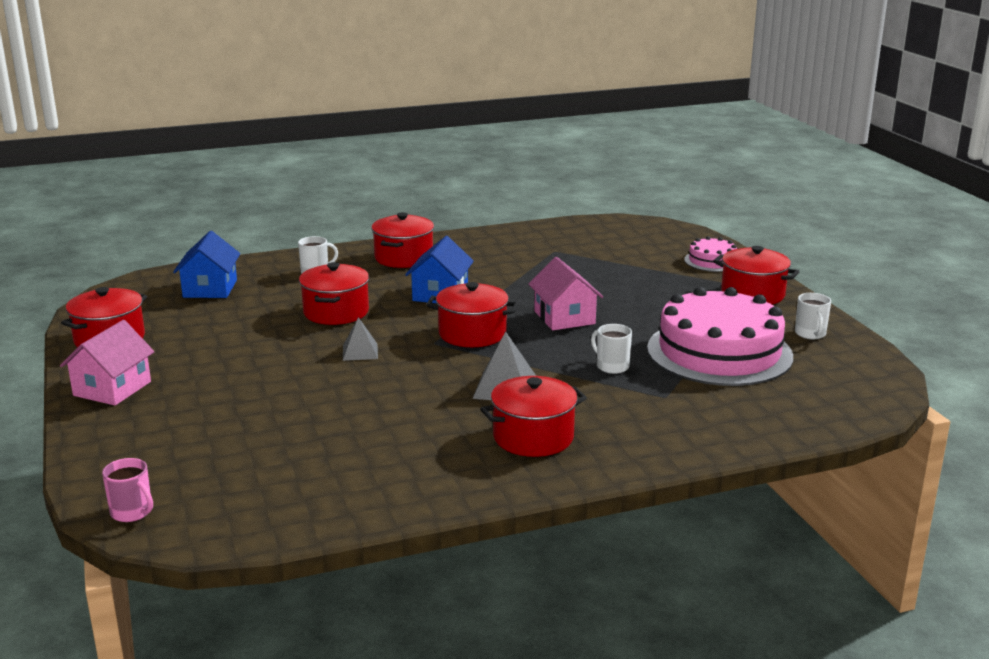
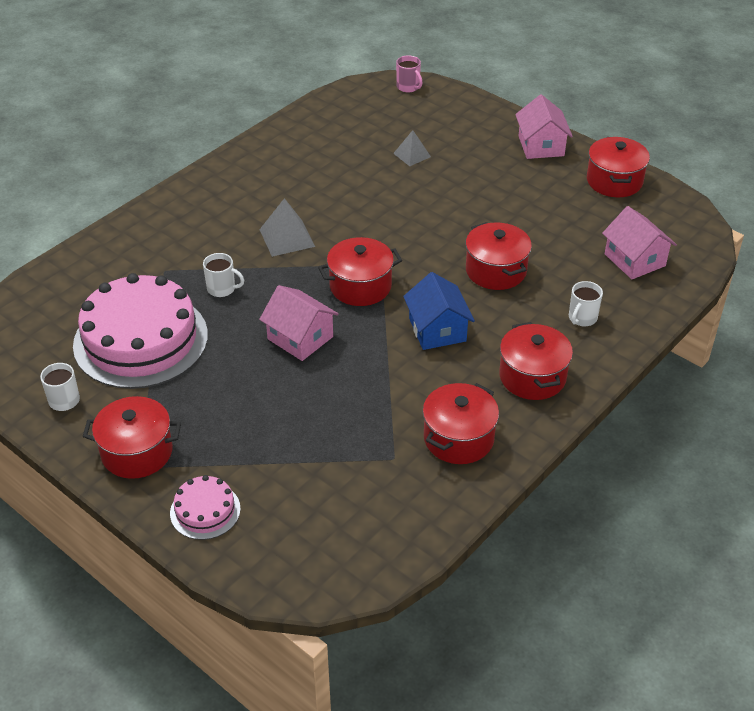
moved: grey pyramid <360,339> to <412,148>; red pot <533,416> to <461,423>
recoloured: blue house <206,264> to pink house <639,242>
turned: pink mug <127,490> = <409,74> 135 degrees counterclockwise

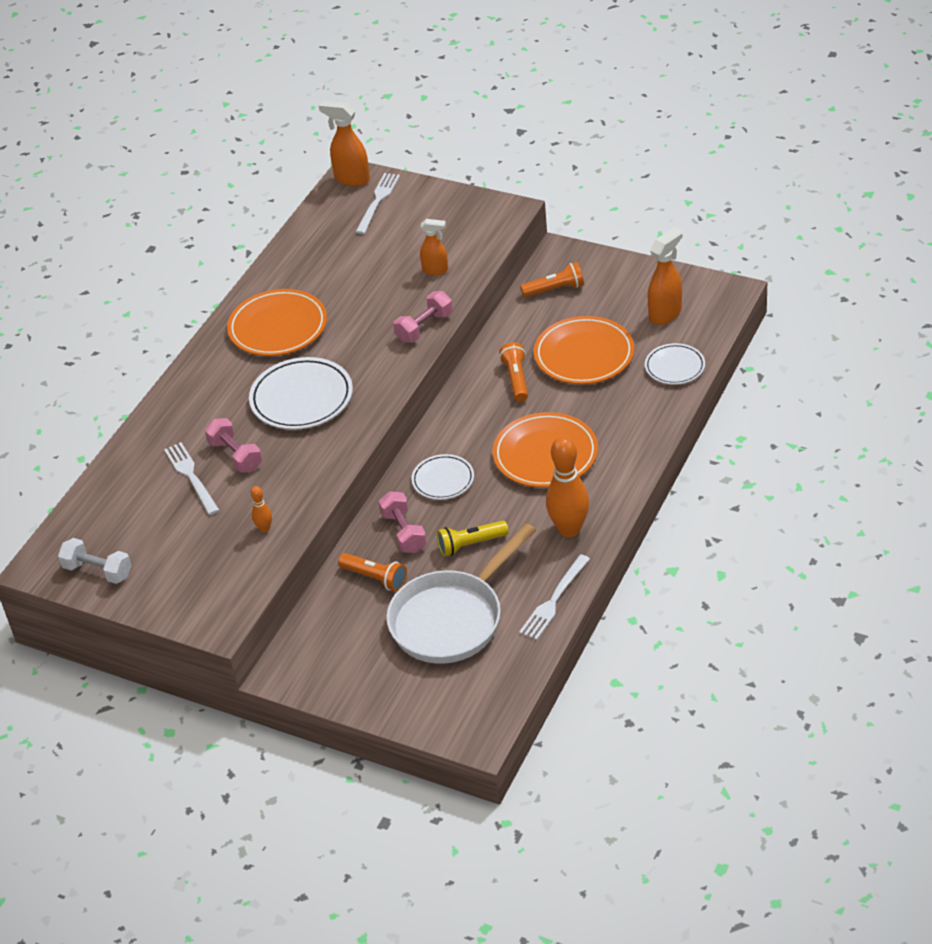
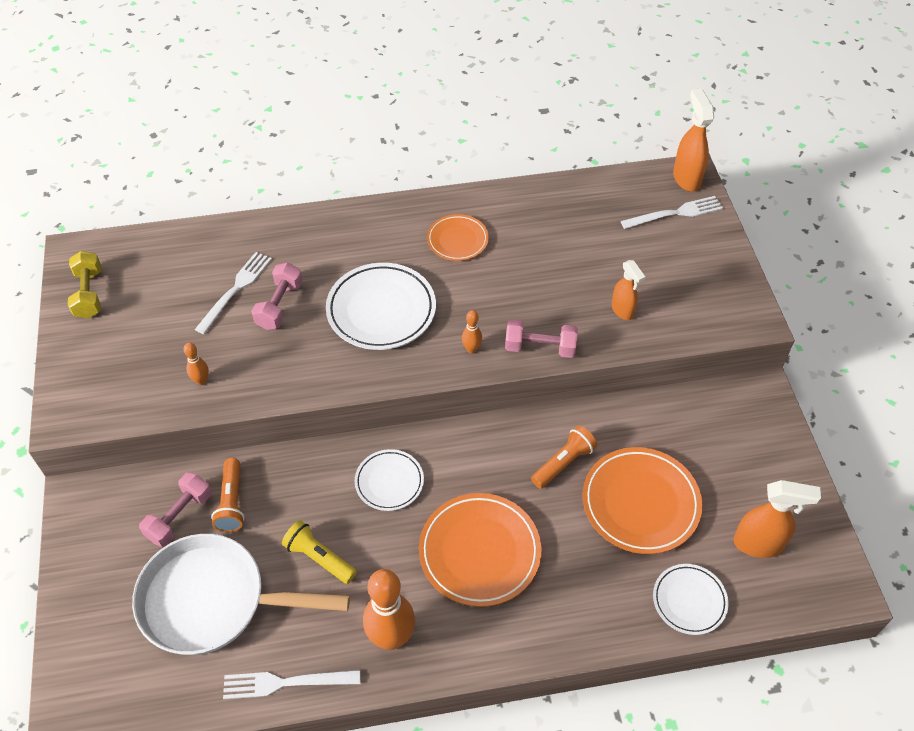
removed: orange flashlight <552,279>
added: orange bowling pin <472,331>
moved: pink dumbbell <402,522> to <175,509>
recoloured: white dumbbell <95,561> to yellow dumbbell <84,284>
resized: orange plate <277,322> = <458,237> x0.59

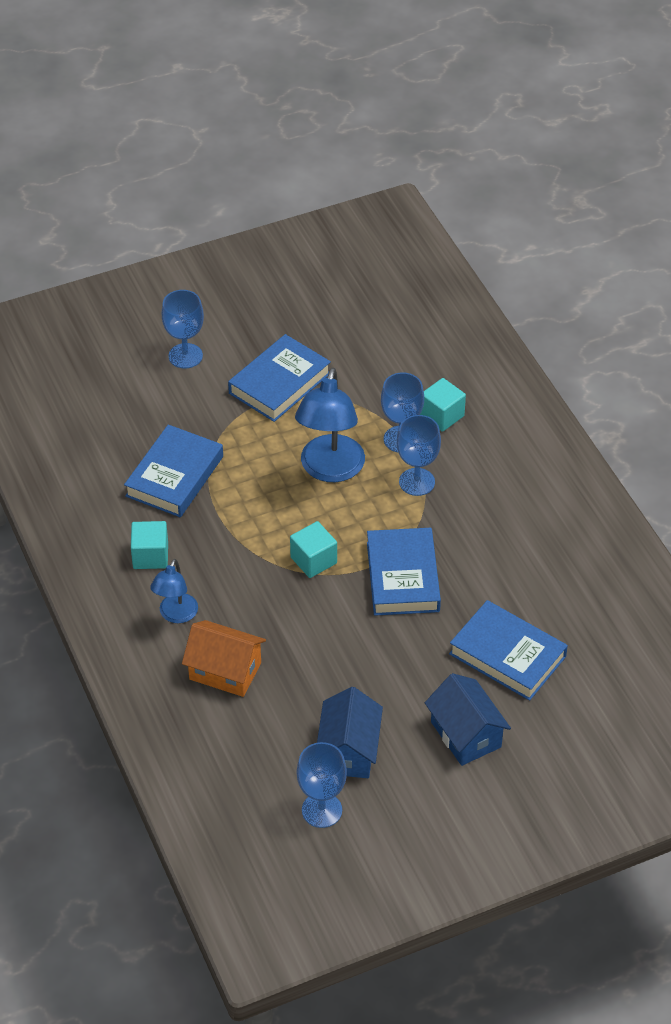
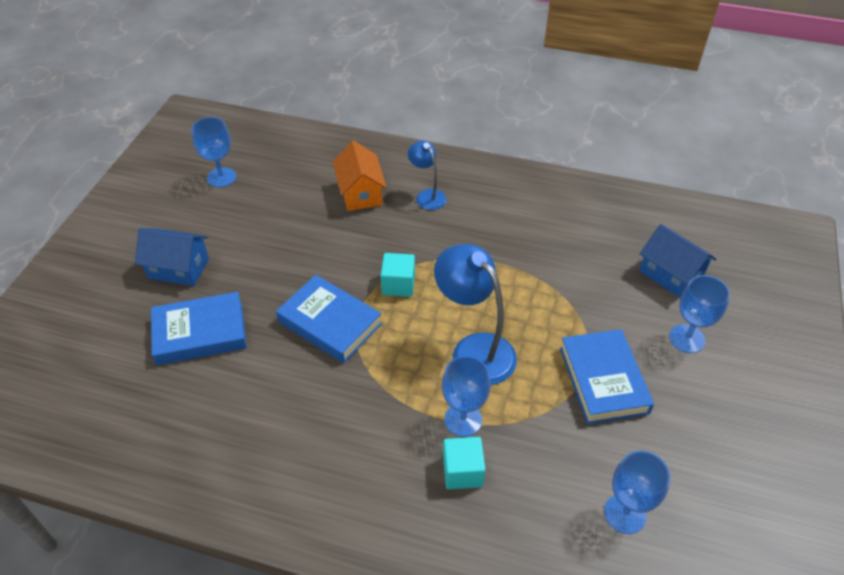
removed: blue book <173,470>; turquoise cube <149,545>
moved: blue goblet <419,455> to <637,492>; blue house <350,732> to <677,261>
turned: orange house <224,658> = <360,176> 75 degrees counterclockwise

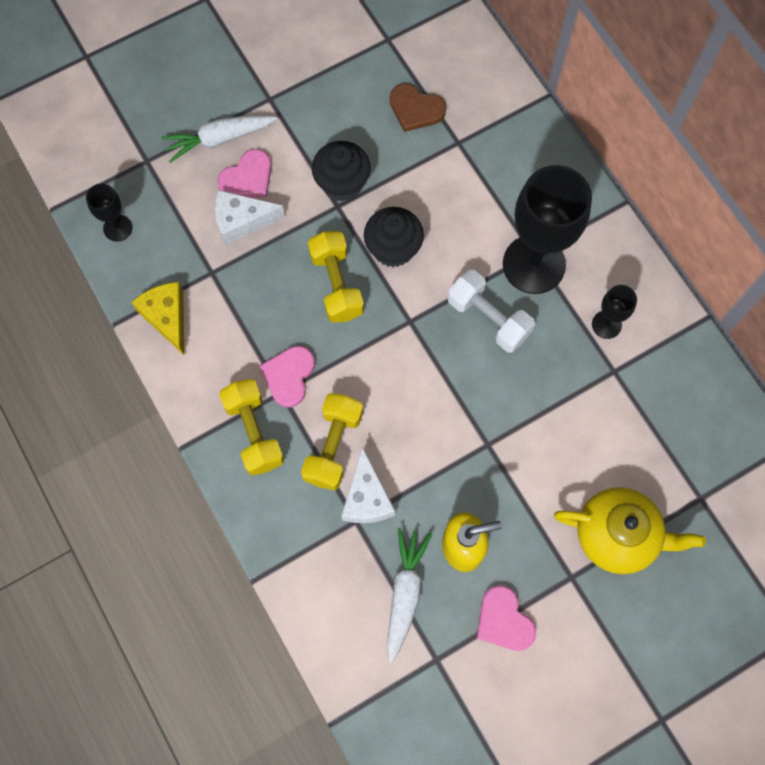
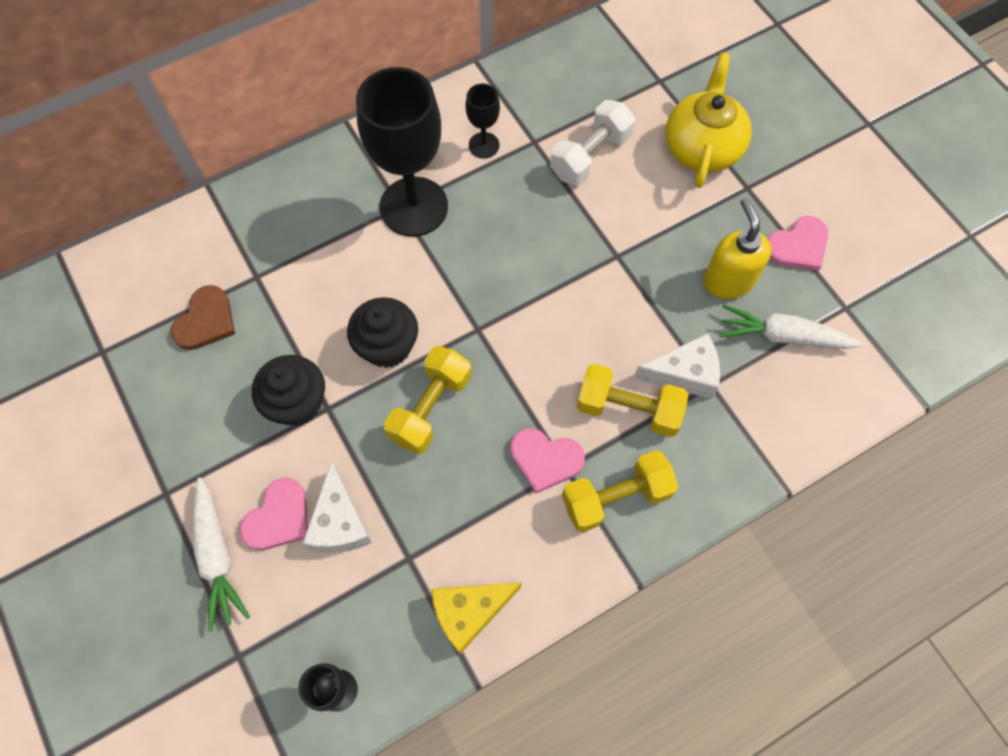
moved: white dumbbell <491,311> to <592,142>
turned: pink heart <244,173> = <274,514> 75 degrees clockwise; yellow dumbbell <336,276> = <427,400> 45 degrees counterclockwise

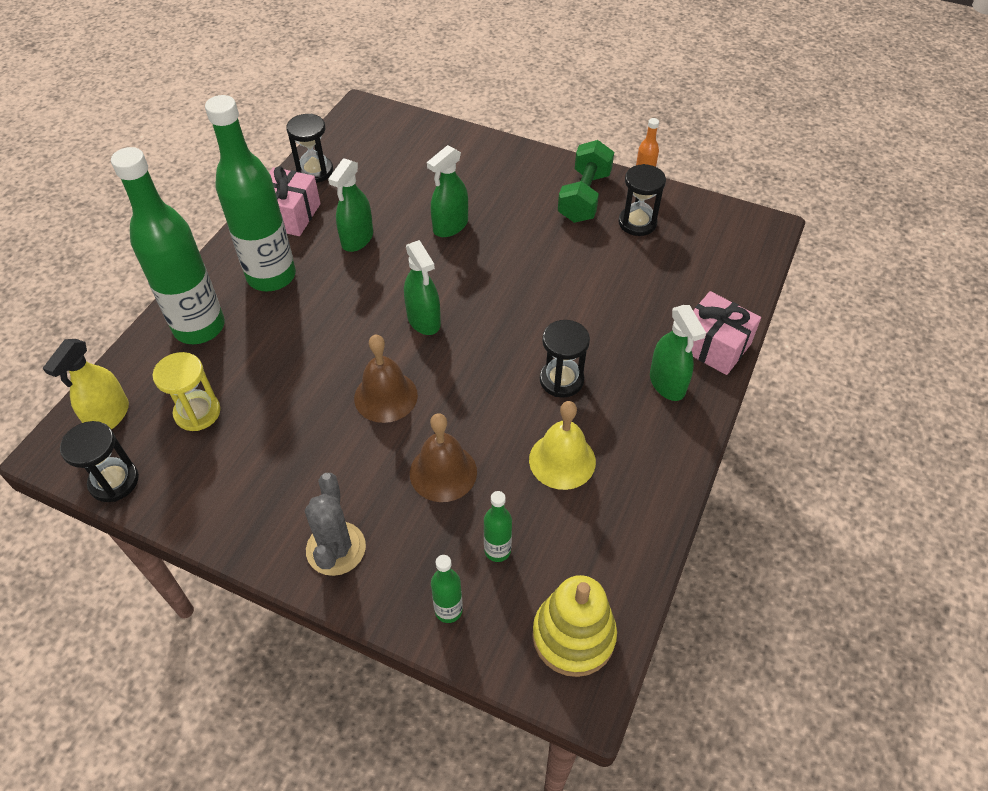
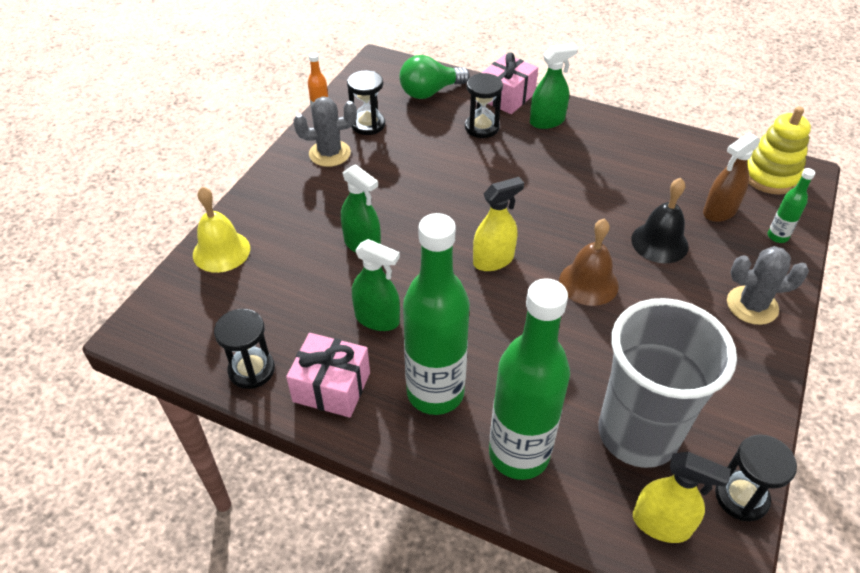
added: green light bulb <434,77>
moved: yellow bell <562,445> to <221,230>; black hourglass <565,359> to <484,105>
replaced: green dumbbell <586,181> to grey cactus <325,131>; yellow hourglass <186,391> to grey cup <667,383>; green bottle <498,526> to brown spray bottle <731,177>
recoloured: green spray bottle <422,287> to yellow spray bottle <498,224>; brown bell <443,457> to black bell <660,220>

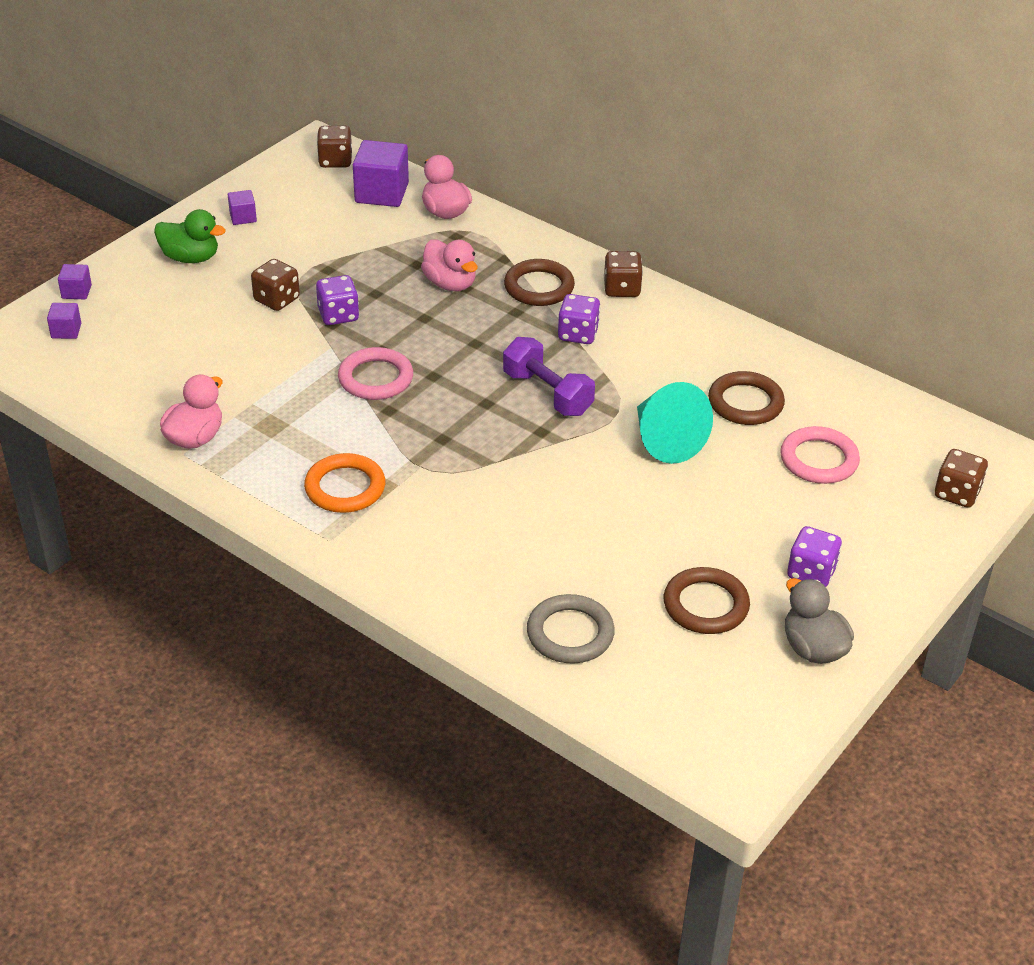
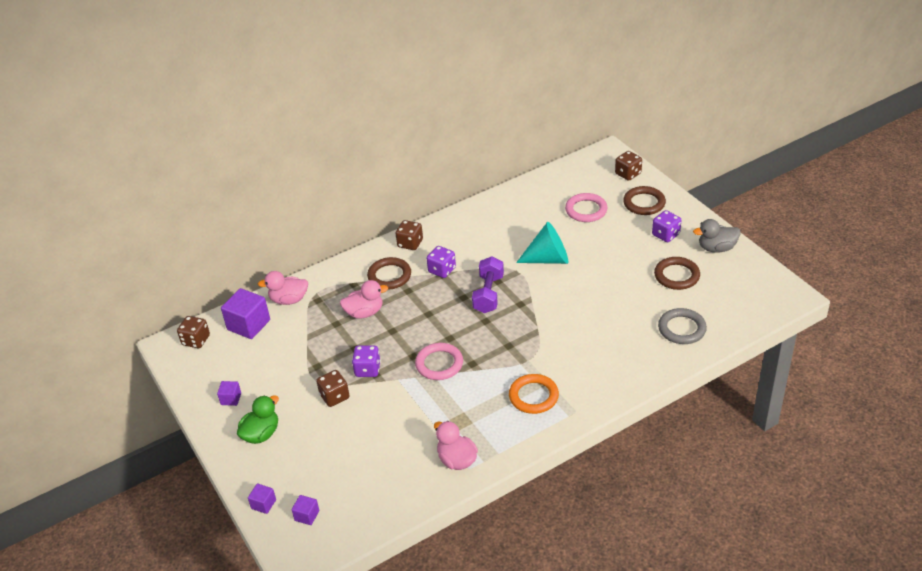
moved: brown ring <746,398> to <644,200>
turned: purple dumbbell <549,376> = <488,284> 60 degrees counterclockwise

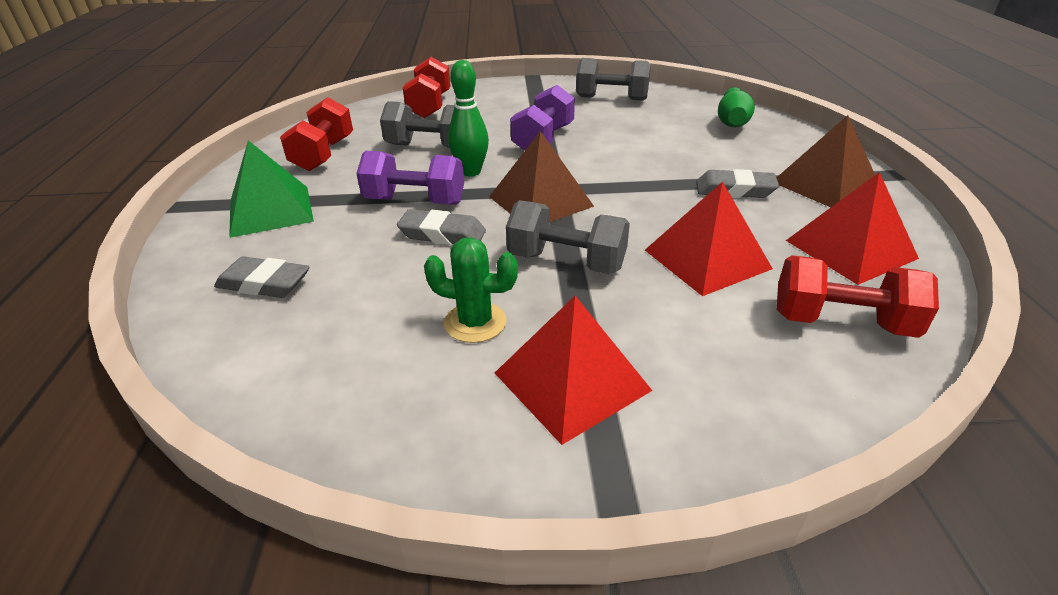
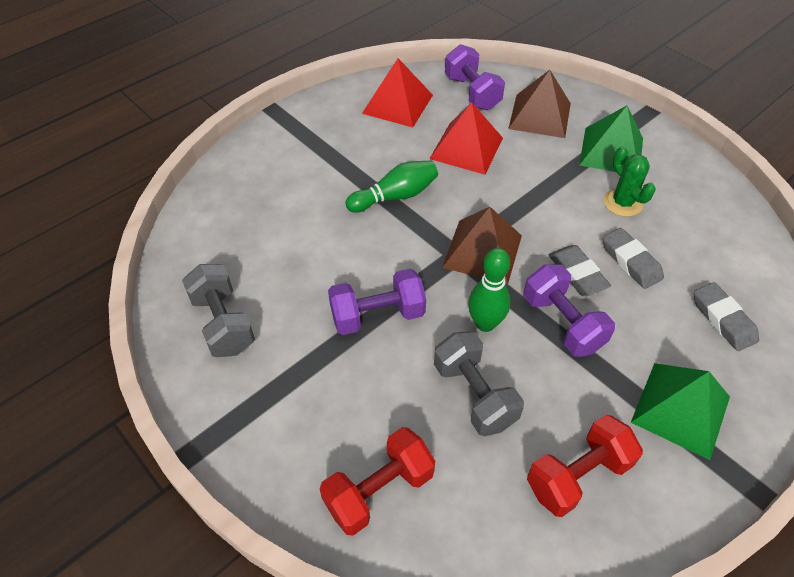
removed: grey dumbbell <568,237>
moved: green bowling pin <736,107> to <392,186>; brown pyramid <826,161> to <539,104>; grey eraser <737,183> to <633,258>
recoloured: red dumbbell <858,296> to purple dumbbell <475,77>; red pyramid <573,370> to green pyramid <611,139>

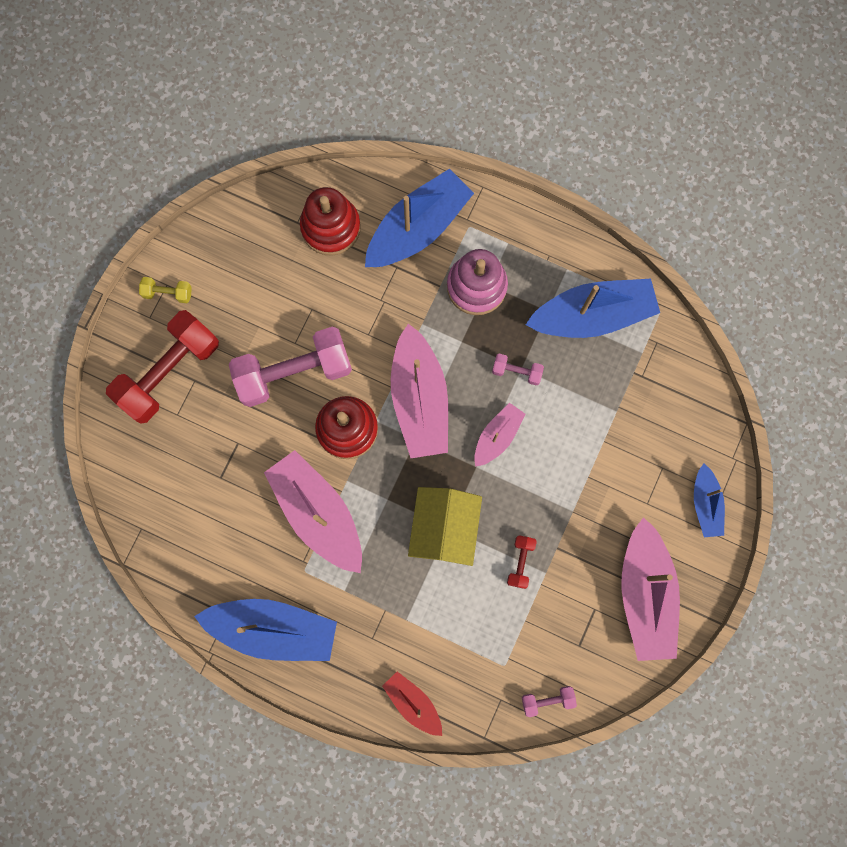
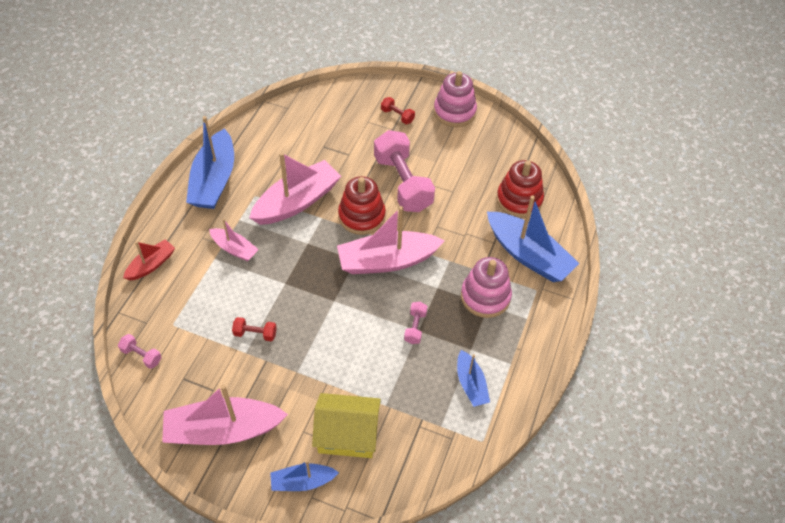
moved: pink boat <500,435> to <234,239>; yellow house <445,526> to <346,425>
replaced: yellow dumbbell <165,290> to pink stacking toy <455,99>
turned: pink dumbbell <549,701> = <140,351> 45 degrees counterclockwise
resized: red dumbbell <162,367> = <398,110> x0.43; blue boat <593,308> = <473,378> x0.54

